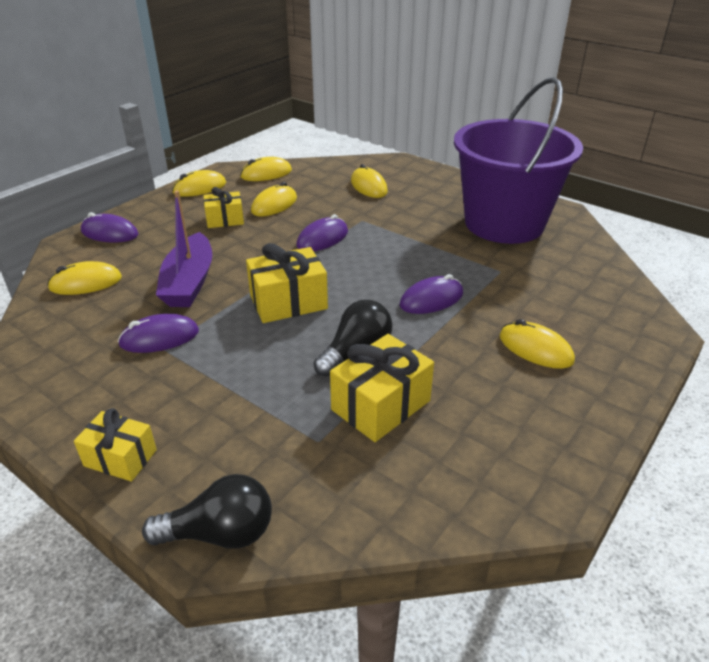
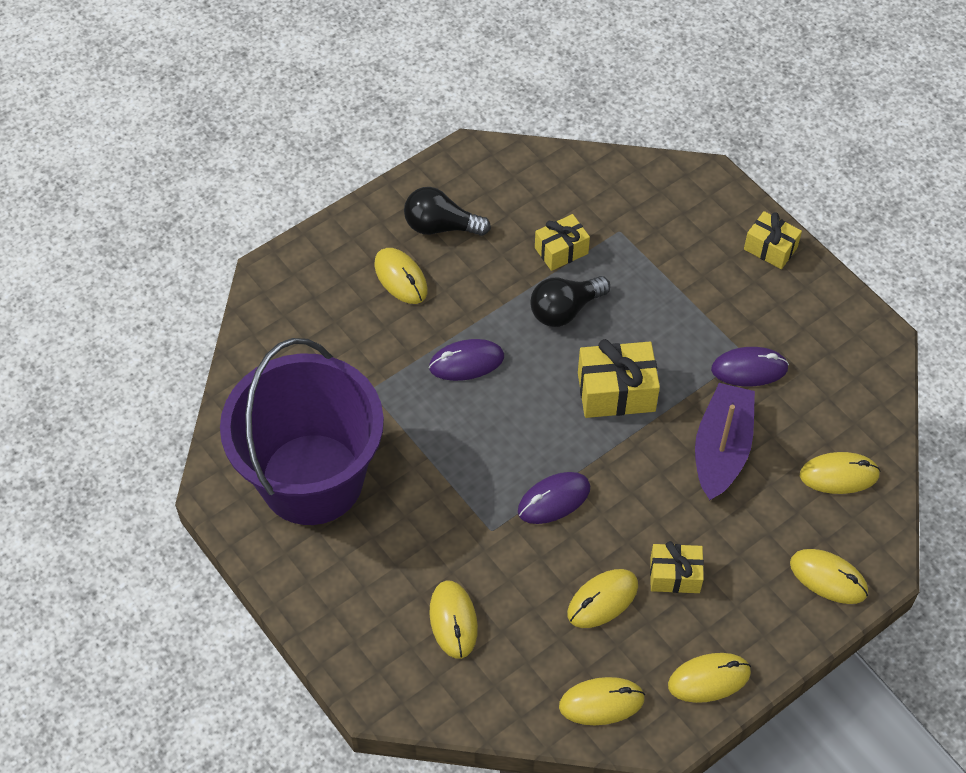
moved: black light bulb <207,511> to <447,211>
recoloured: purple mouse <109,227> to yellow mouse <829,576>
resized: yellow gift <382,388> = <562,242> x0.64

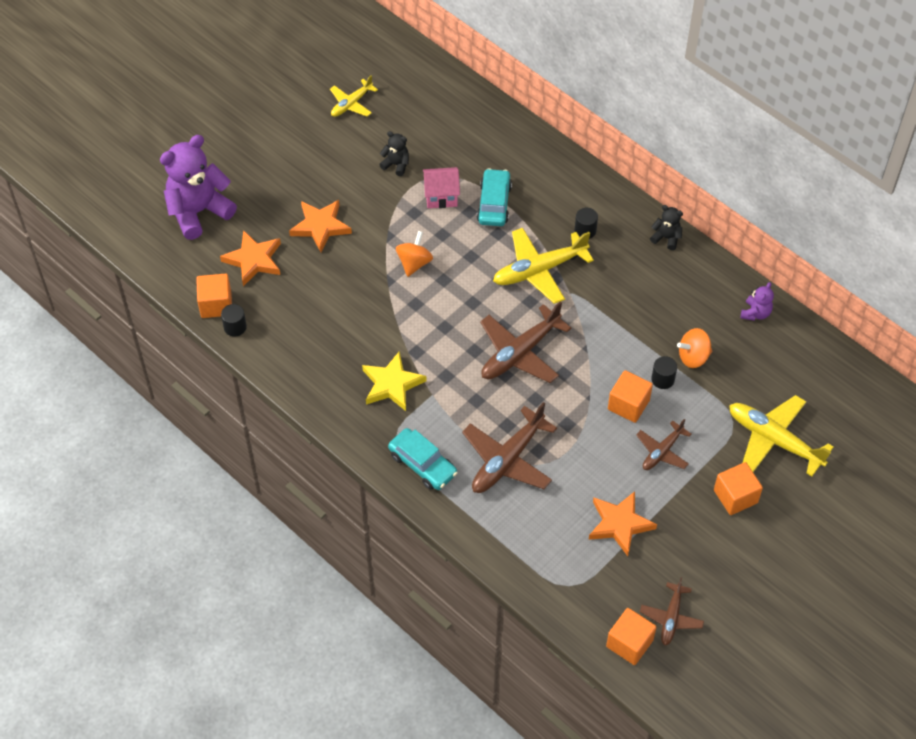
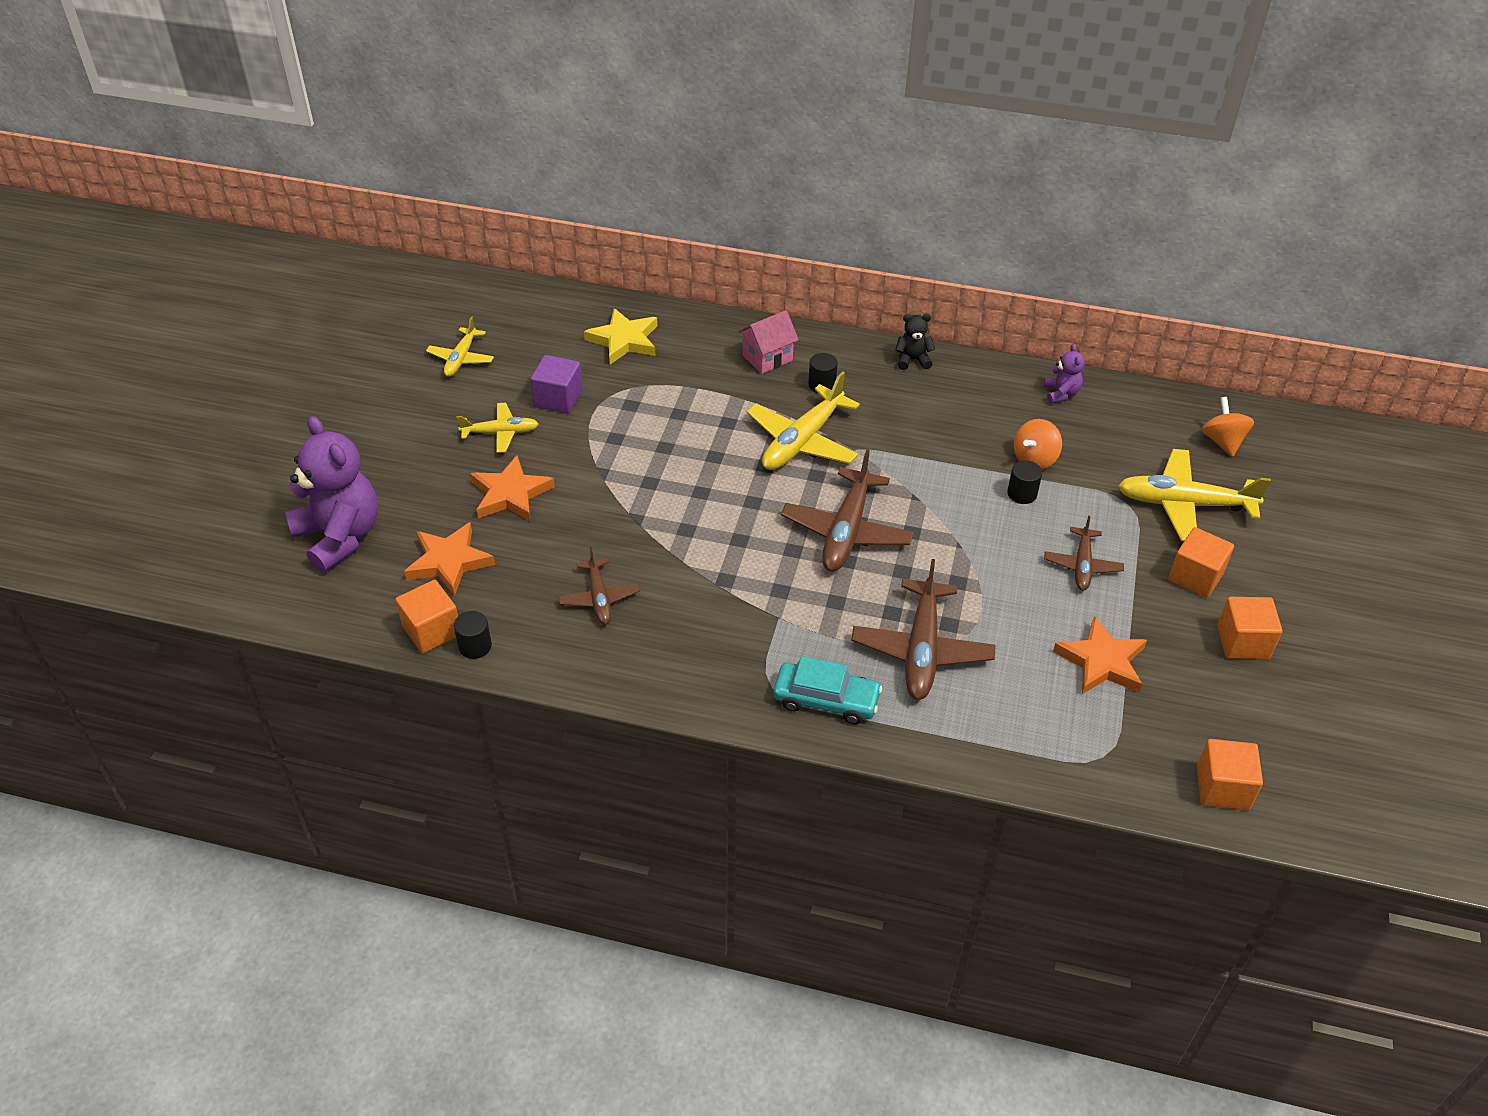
removed: turquoise car <494,197>
added: yellow plane <497,428>
moved: brown plane <672,611> to <599,586>; yellow star <394,381> to <620,336>; pink house <441,187> to <768,342>; orange spinning top <414,254> to <1228,427>; orange cube <630,396> to <1249,628>
replaced: black teddy bear <394,153> to purple cube <557,384>
turned: purple teddy bear <198,187> = <331,494> 120 degrees clockwise

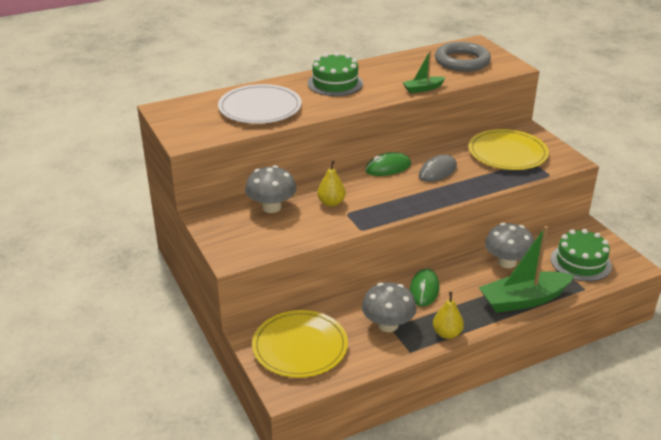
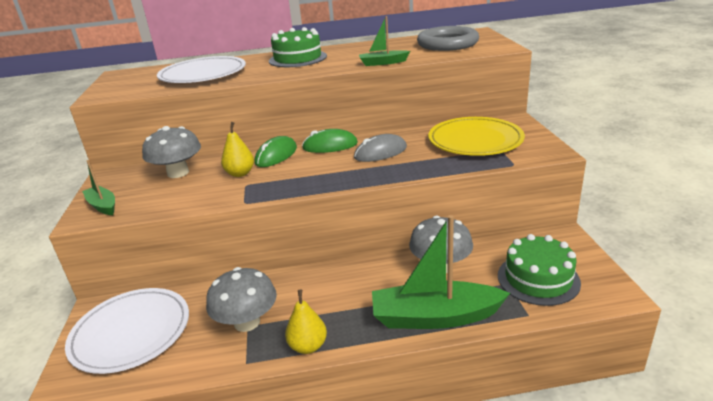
added: green boat <98,187>
moved: green mouse <424,287> to <275,151>
recoloured: yellow plate <300,344> to white plate <127,331>

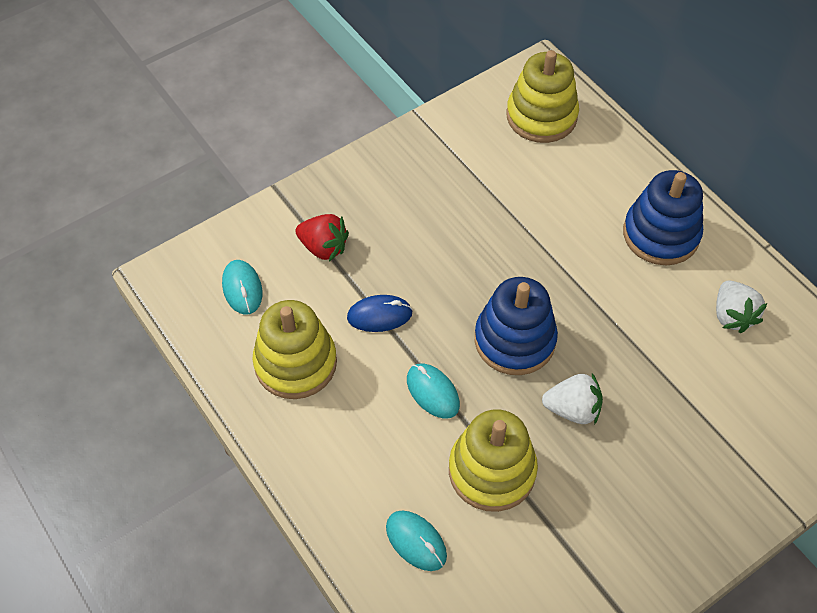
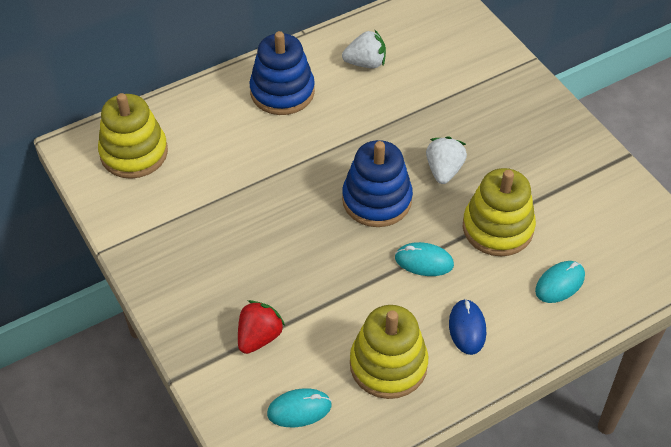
moved: blue mouse <380,313> to <467,327>
turned: turquoise mouse <433,391> = <424,259> 45 degrees clockwise

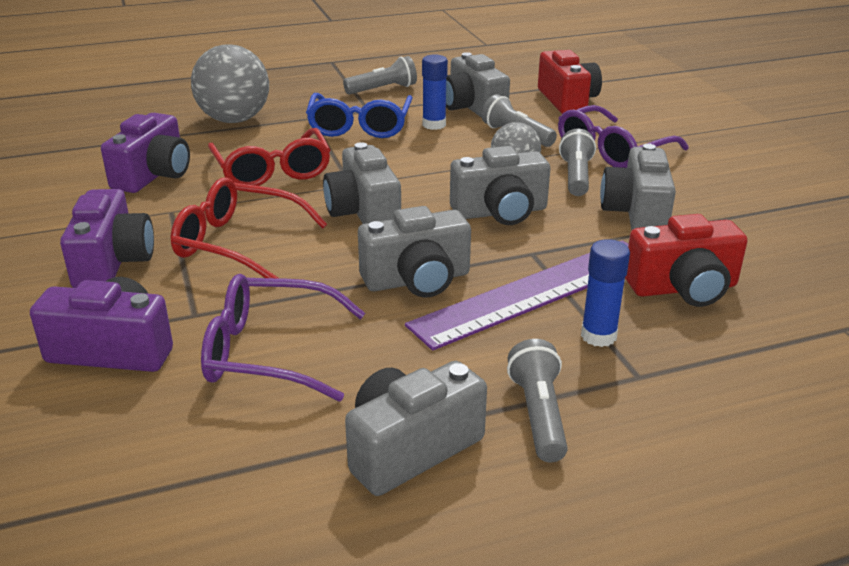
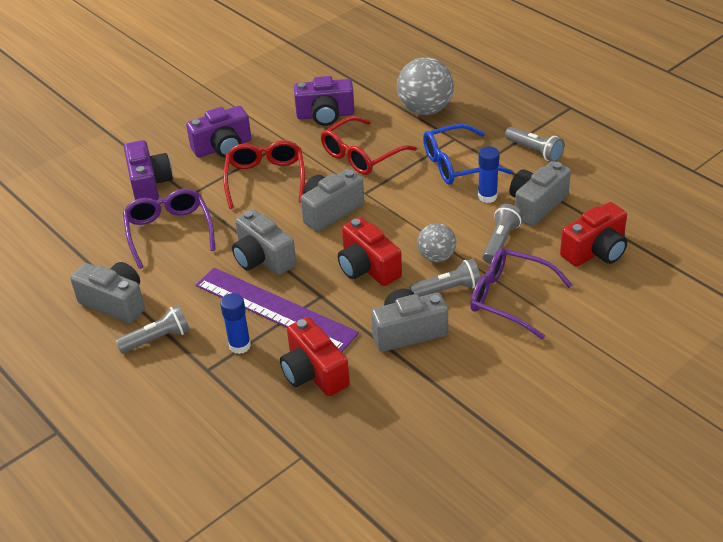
recoloured: grey camera <500,185> to red camera <370,251>

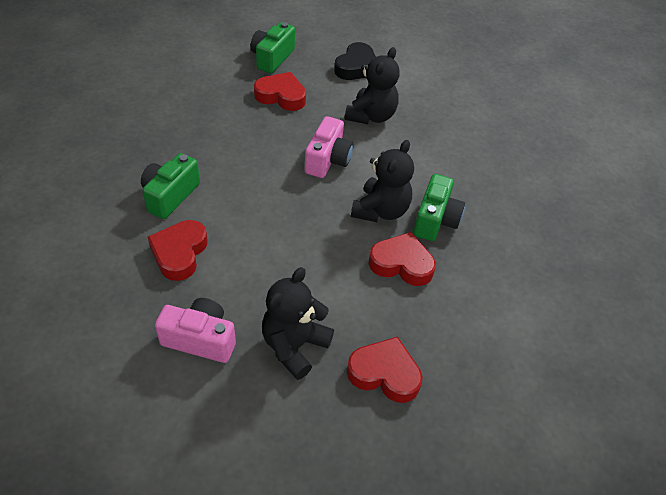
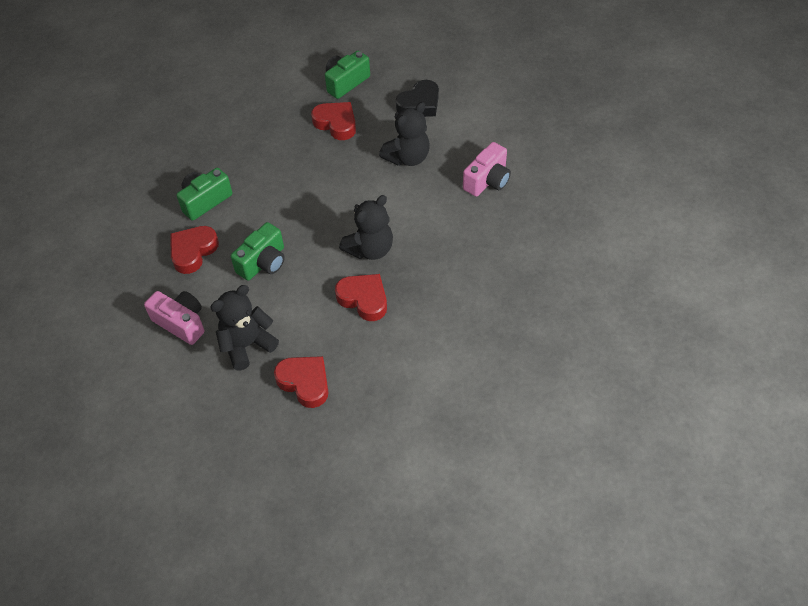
moved: green camera <439,207> to <258,251>; pink camera <329,147> to <487,169>

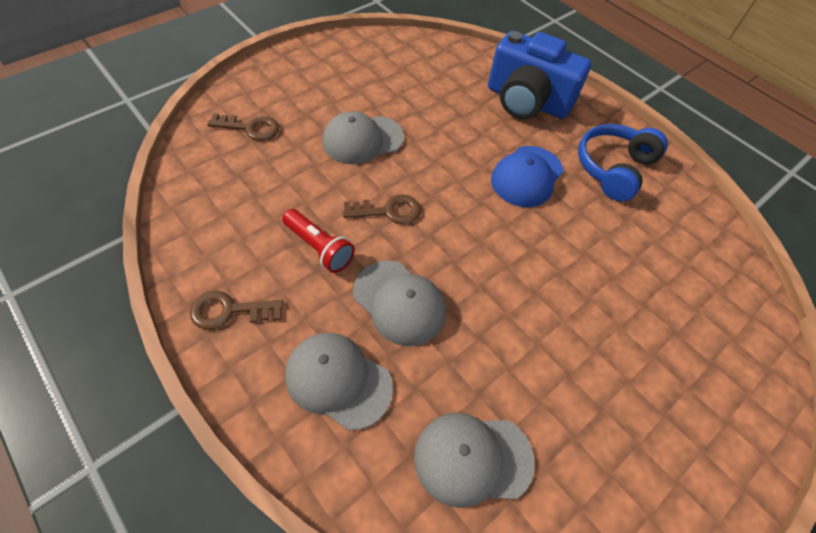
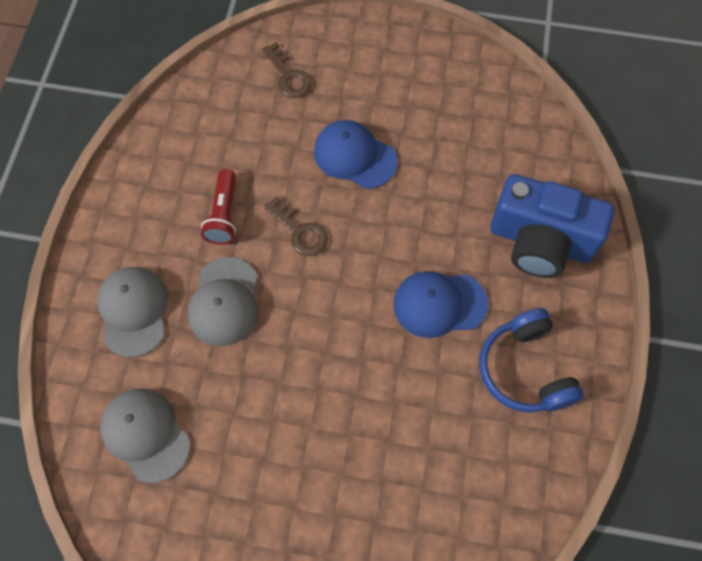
removed: brown key <237,310>
recoloured: grey cap <363,137> to blue cap <356,154>
turned: blue headphones <623,162> = <531,360> 105 degrees counterclockwise; blue camera <539,75> = <552,226> 60 degrees counterclockwise

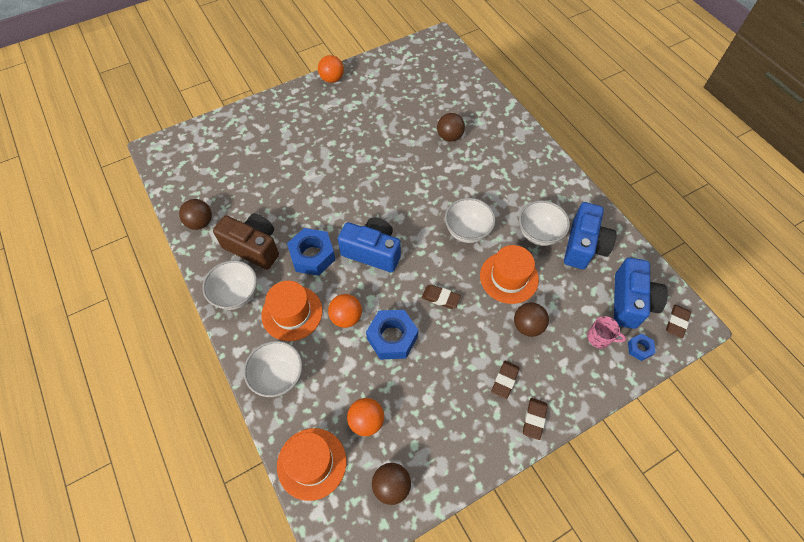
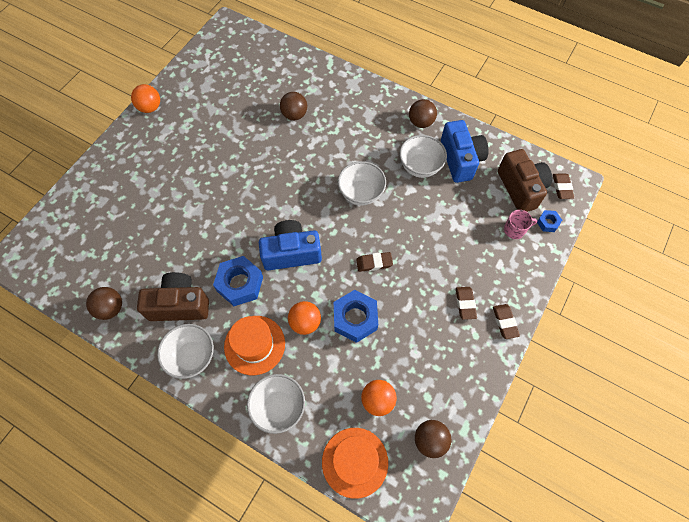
removed: orange hat <509,274>
moved: brown ball <531,320> to <423,113>
recoloured: blue camera <641,293> to brown camera <525,180>

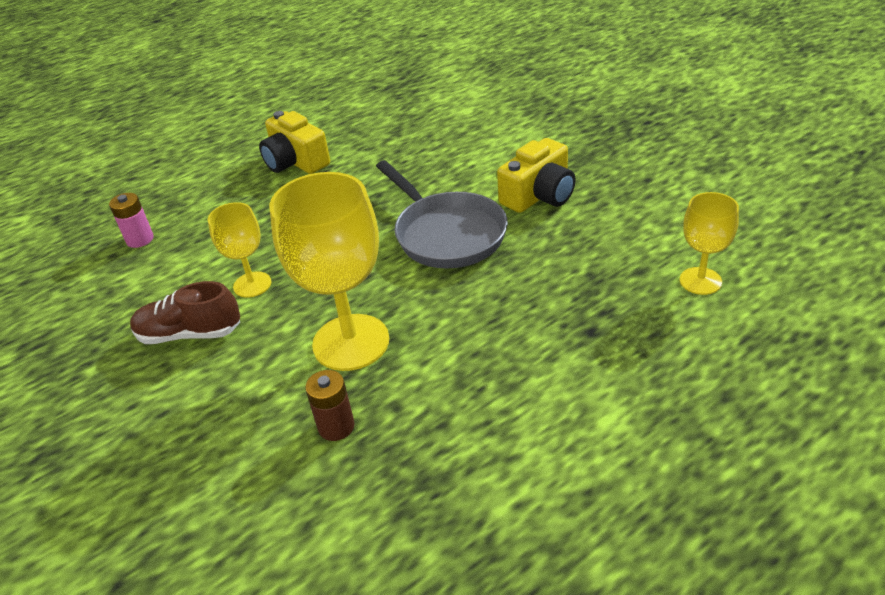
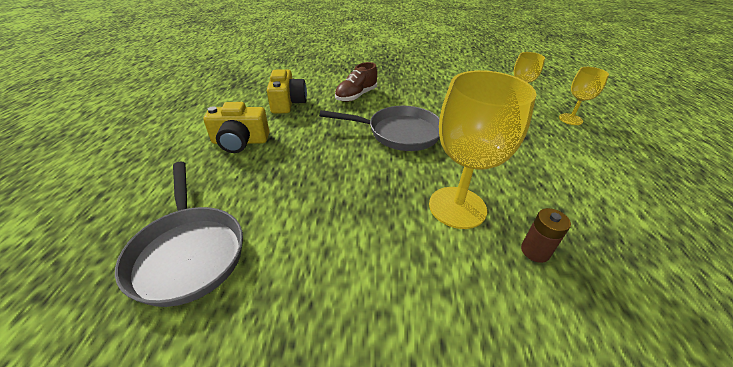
moved: yellow camera <536,175> to <287,91>; brown shoe <185,312> to <356,82>; yellow goblet <239,250> to <584,96>
replaced: pink battery <131,220> to grey pan <179,234>

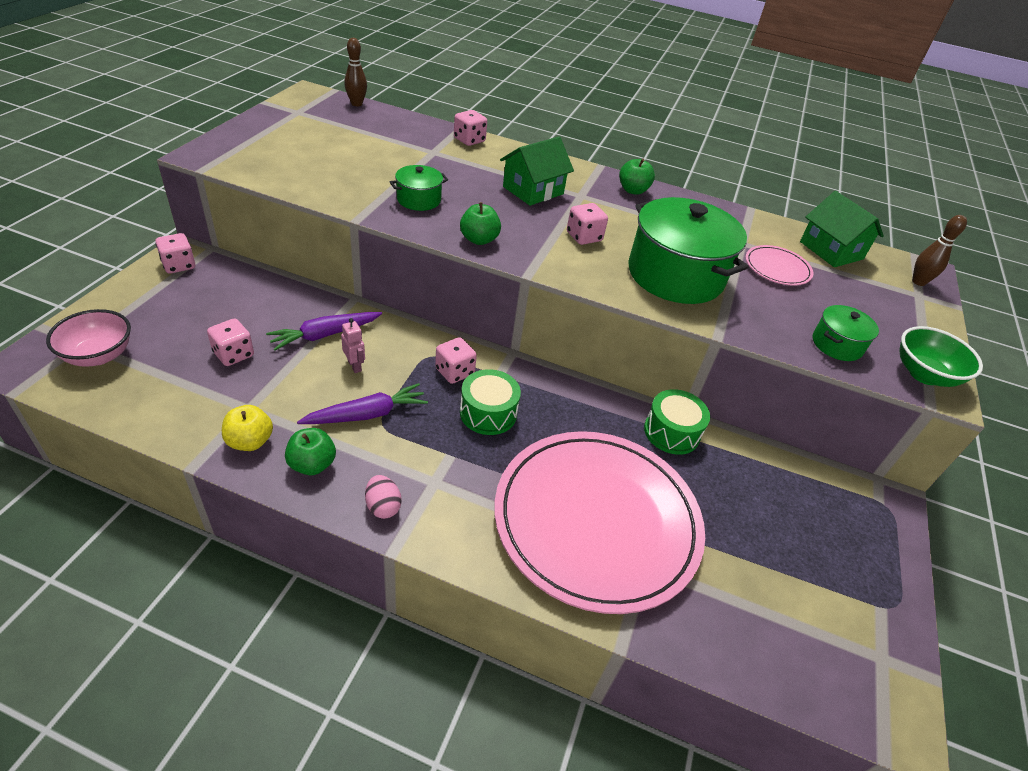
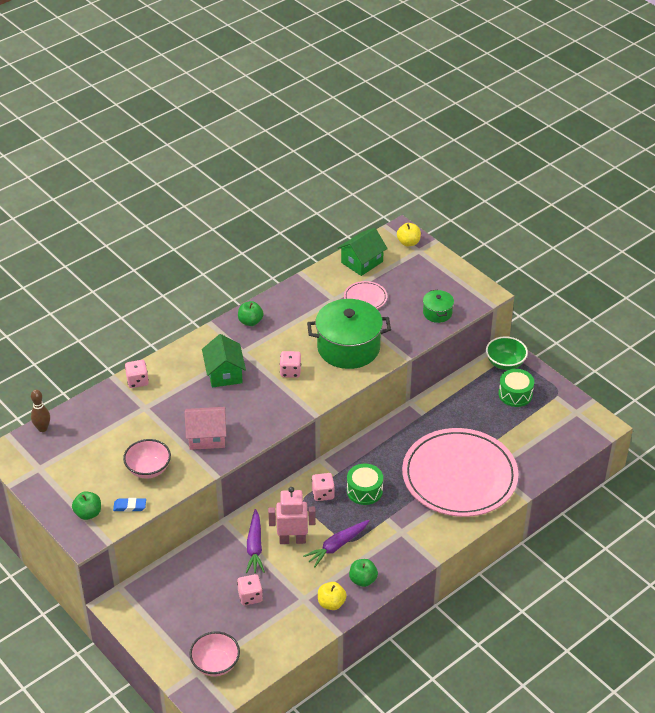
removed: pink dice <175,253>; pink egg <383,497>
added: blue eraser <129,505>; pink bowl <147,458>
moved: green apple <480,223> to <86,506>; green bowl <941,356> to <507,353>; green drum <677,422> to <516,388>
replaced: green pot <419,188> to pink house <206,428>; brown bowling pin <939,250> to yellow apple <409,234>
turned: purple carrot <362,403> = <336,543> 135 degrees counterclockwise; green house <842,229> = <362,252> 45 degrees counterclockwise
resized: pink robot <353,345> = <292,515> x1.95

